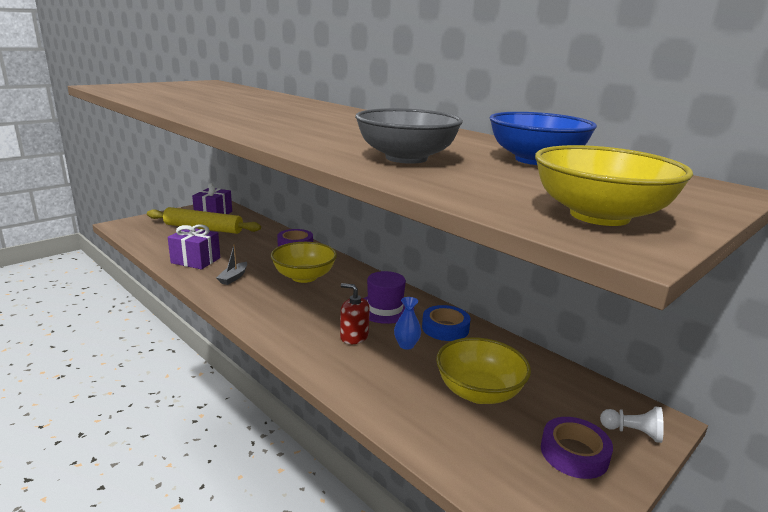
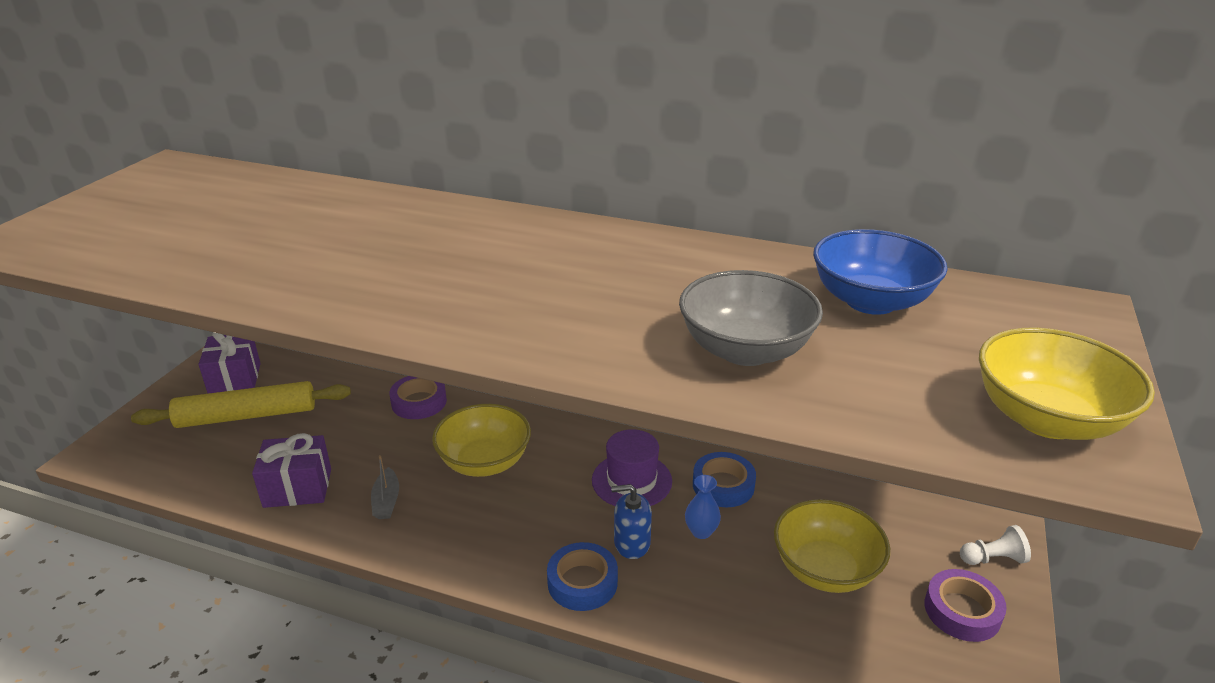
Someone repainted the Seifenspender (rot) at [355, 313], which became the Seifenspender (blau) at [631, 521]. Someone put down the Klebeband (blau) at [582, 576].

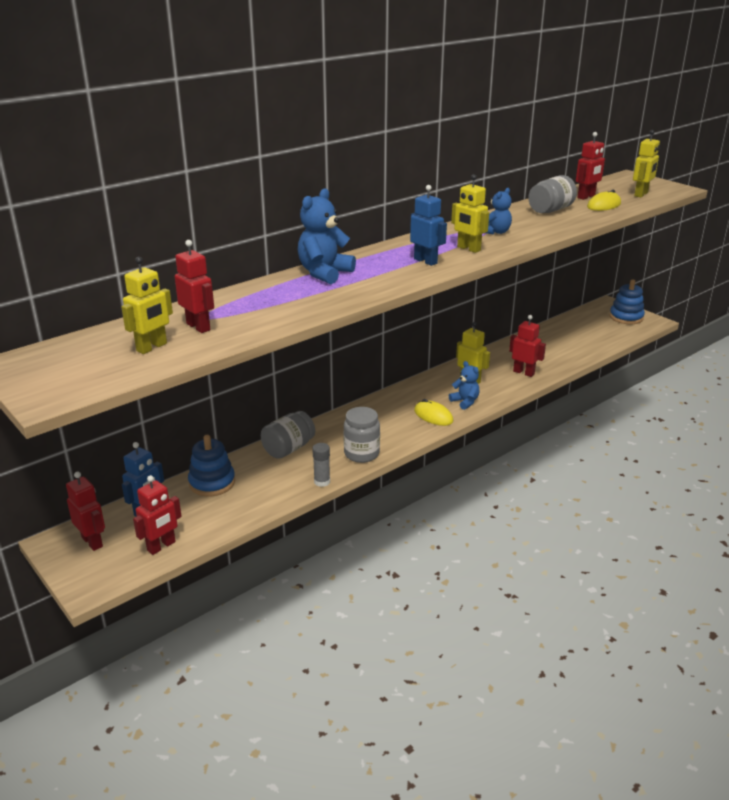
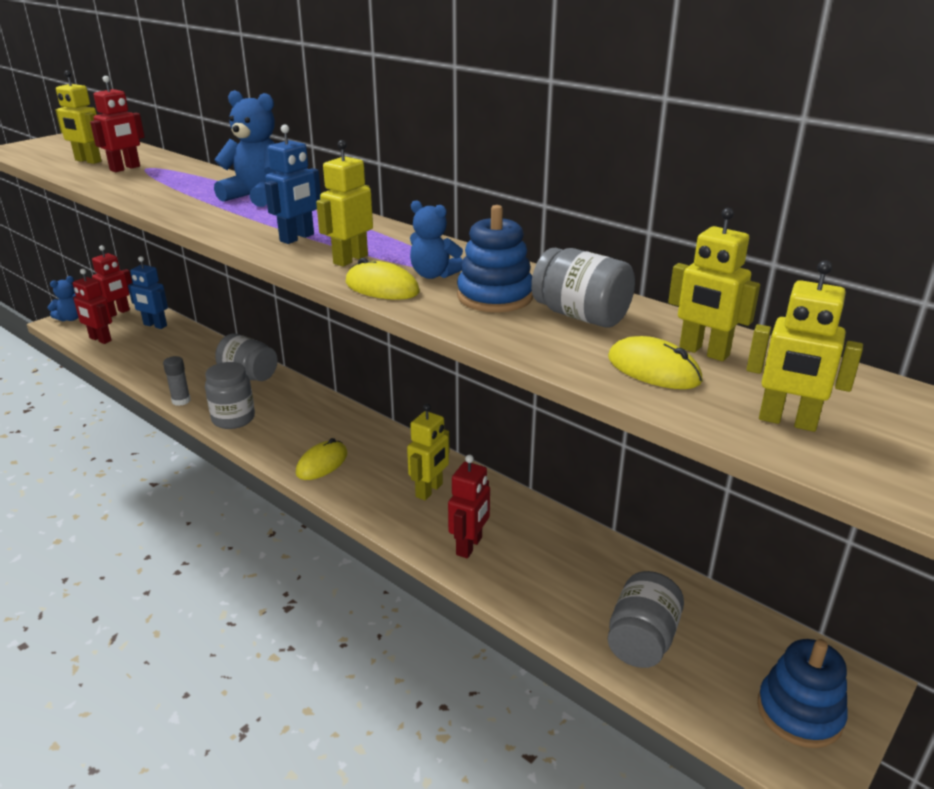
Someone repainted the Roboter (rot) at [590, 166], which became the Roboter (gelb) at [714, 284]. Someone carried the Teddybär (blau) from [464, 385] to [63, 299]. Someone carried the Stapelspielzeug (blau) from [211, 465] to [495, 258]. Someone put down the Computermaus (gelb) at [383, 279]. Someone put down the Einmachglas (grau) at [646, 619].

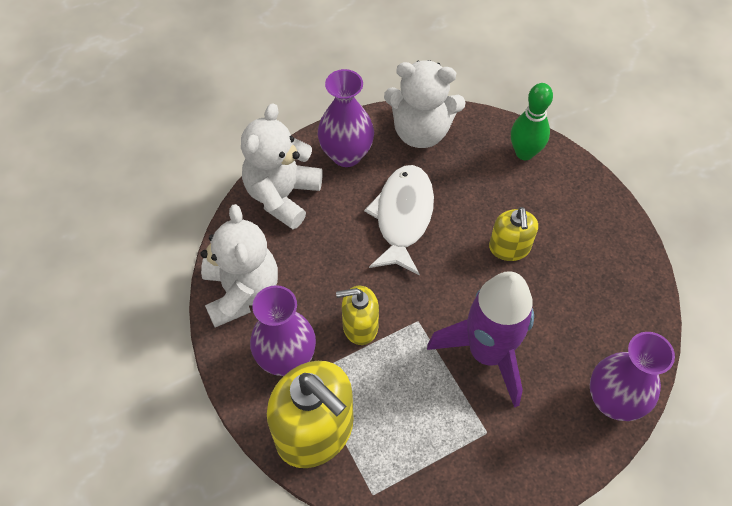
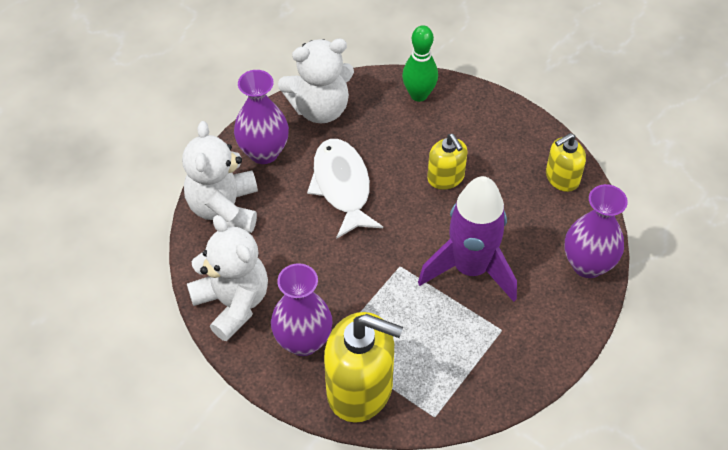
Someone carried the Seifenspender (gelb) from [357, 315] to [566, 162].

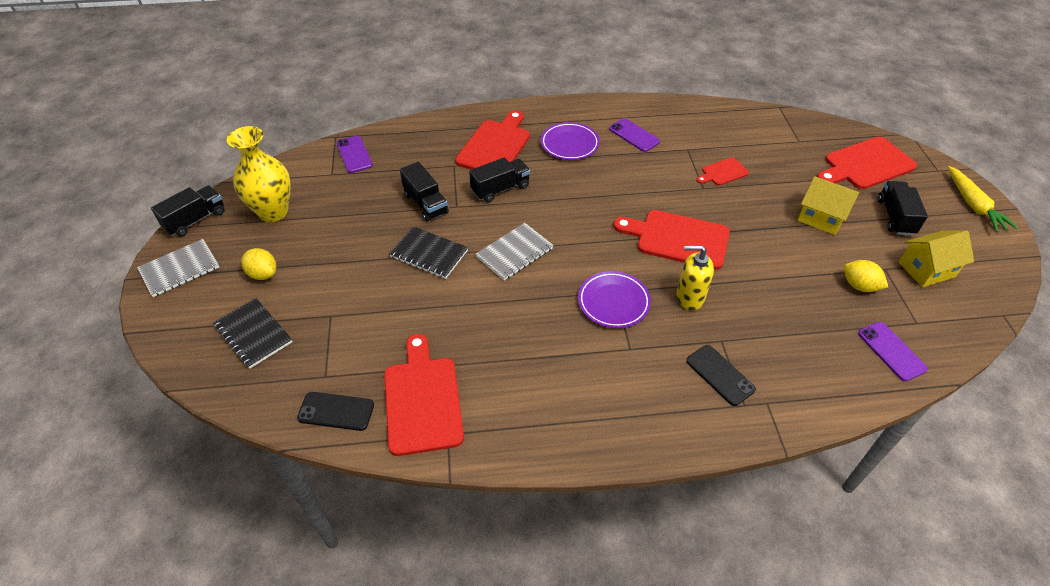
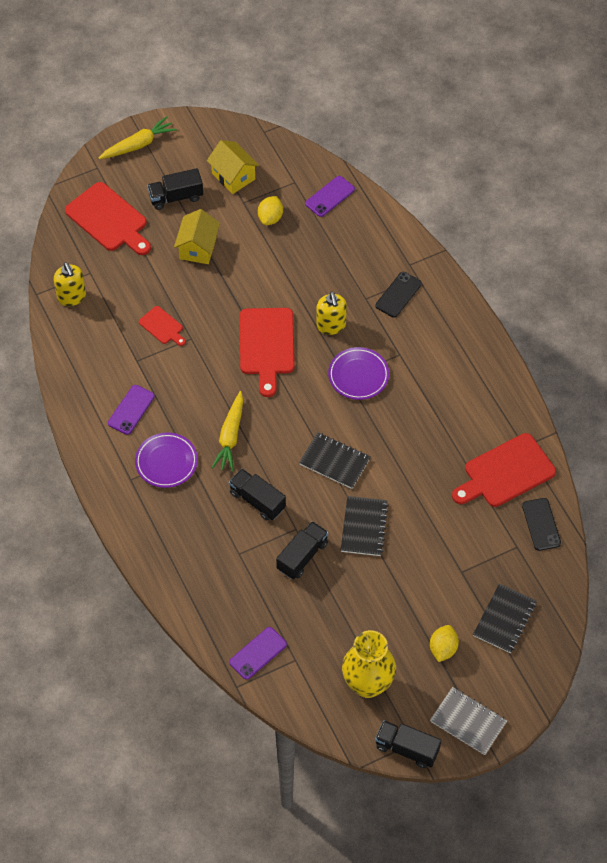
Someone took away the Schneidebrett (rot) at [492, 140]. Someone repainted the Notizbuch (grau) at [514, 252], which became the Notizbuch (schwarz) at [334, 460]. Someone put down the Seifenspender (gelb) at [69, 284]. Someone put down the Karotte (gelb) at [227, 431].

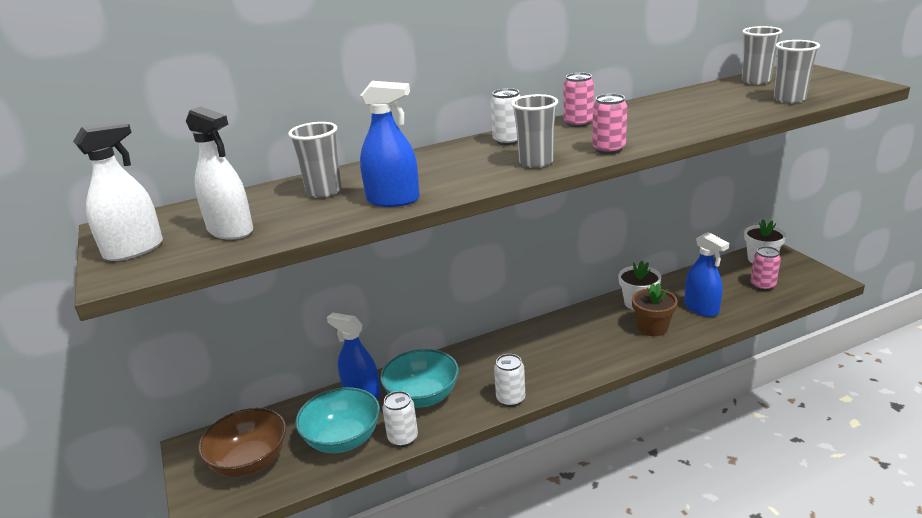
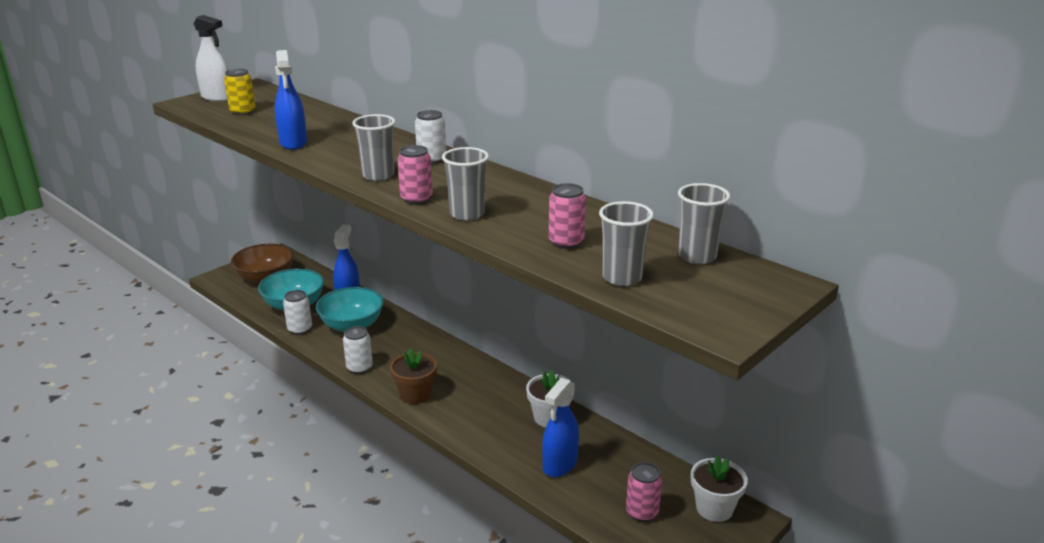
Someone carried the Dose (rosa) from [578, 100] to [567, 216]. Someone swapped the Sprühflasche (weiß) at [219, 173] for the Dose (gelb) at [240, 92]. Someone carried the Becher (grau) from [315, 160] to [465, 184]. Someone carried the Blumentopf (braun) from [655, 309] to [413, 376].

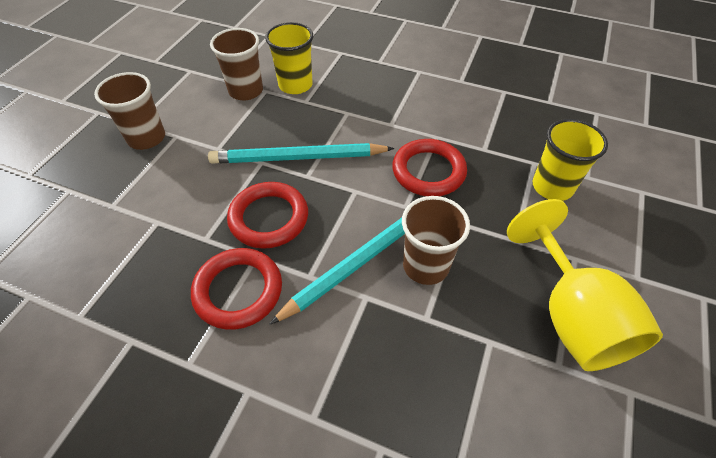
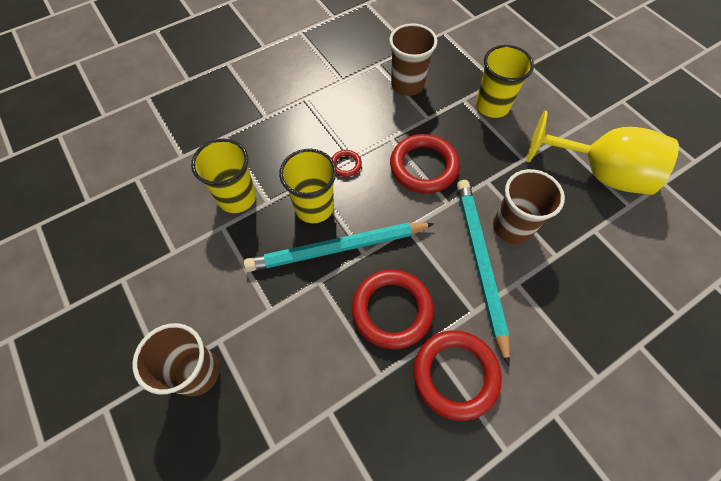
Someone carried the Becher (braun) from [236, 64] to [413, 59]. Someone rotated the Bleistift (türkis) at [301, 153] by 45 degrees clockwise. Someone put down the Becher (gelb) at [308, 186]. Someone put down the Ring (rot) at [347, 163].

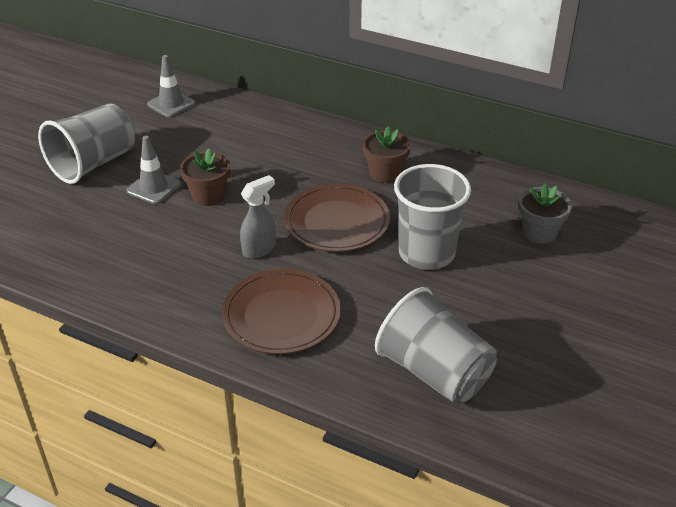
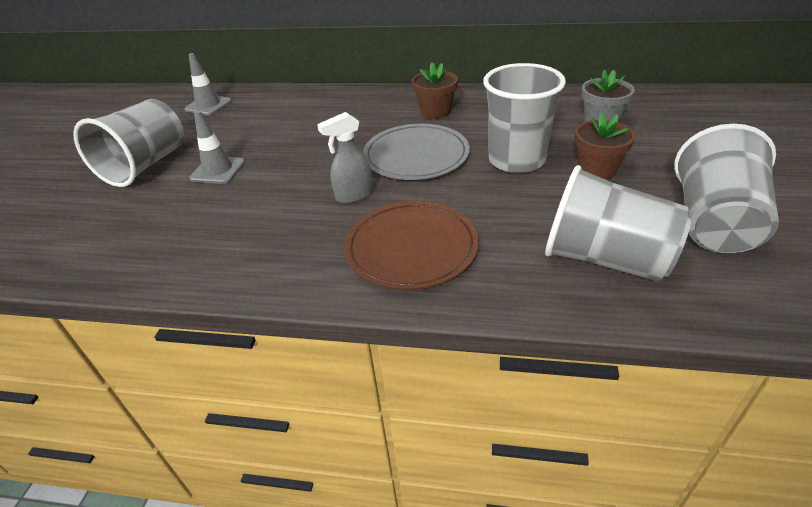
Someone carried the Blumentopf (braun) from [205, 177] to [605, 146]. Someone rotated the Sprühflasche (grau) at [258, 217] by 150 degrees counterclockwise. Someone repainted the Teller (braun) at [337, 218], which became the Teller (grau) at [416, 152]. Someone put down the Becher (grau) at [726, 188].

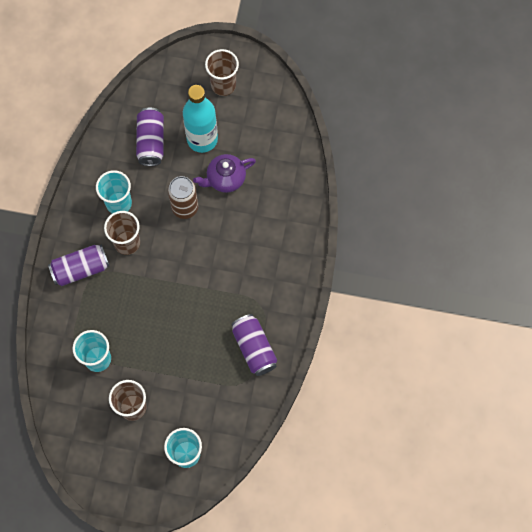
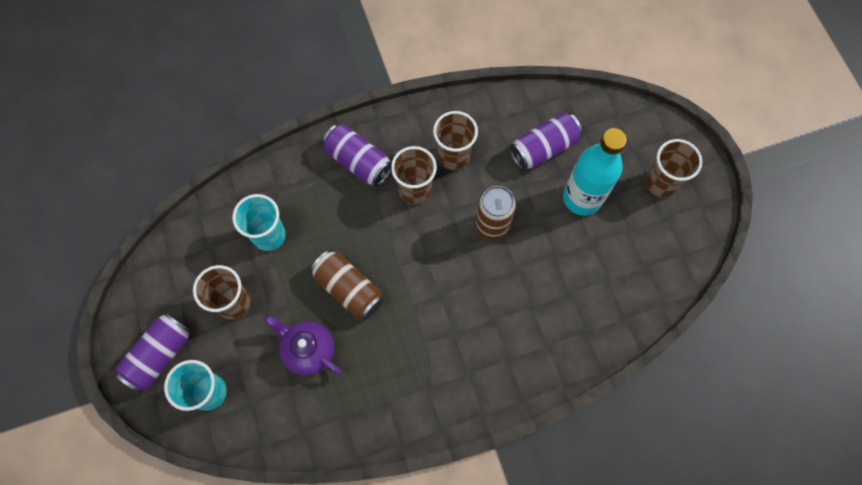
Someone carried the Teekanne (lila) from [224, 173] to [303, 345]. Someone repainted the Becher (türkis) at [114, 192], which became the Becher (braun) at [455, 141]. Someone carried the Dose (lila) from [254, 345] to [153, 352]. Someone put down the Dose (braun) at [347, 285].

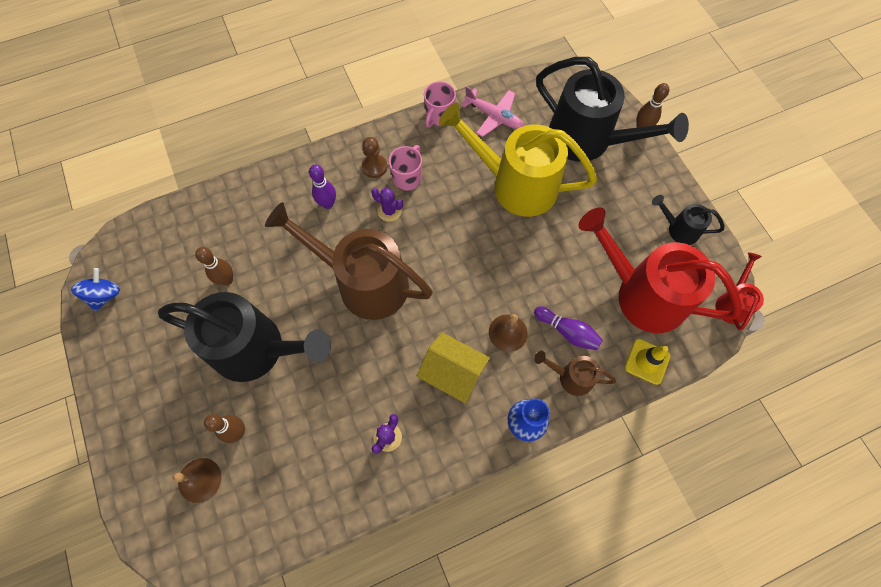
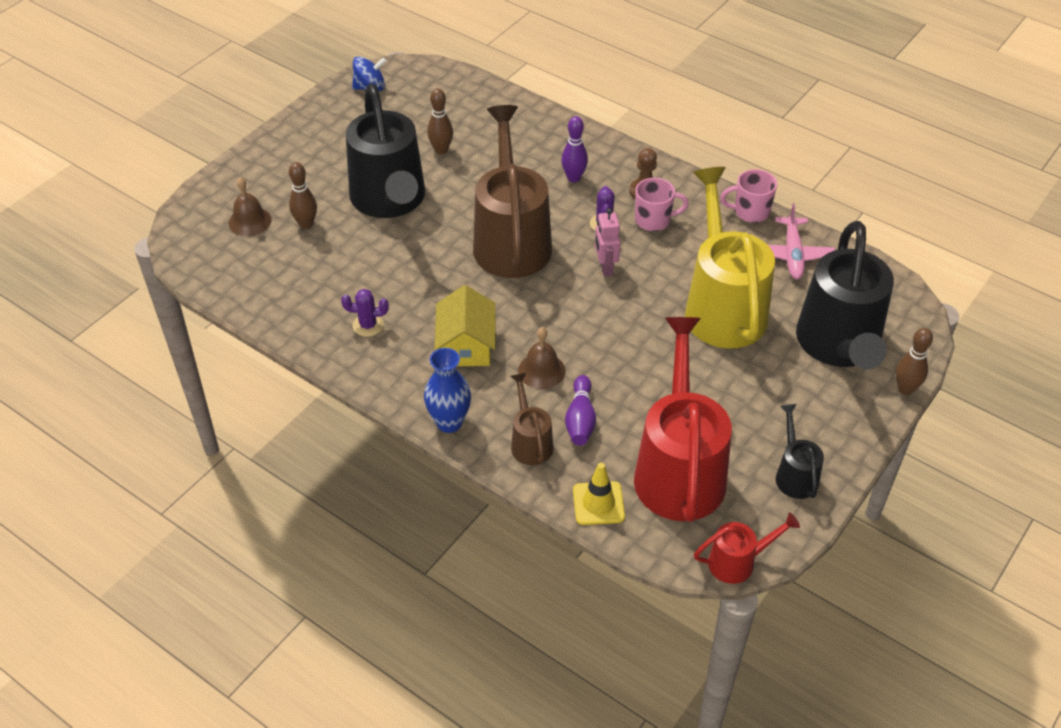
Someone put down the Roboter (rosa) at [607, 242].

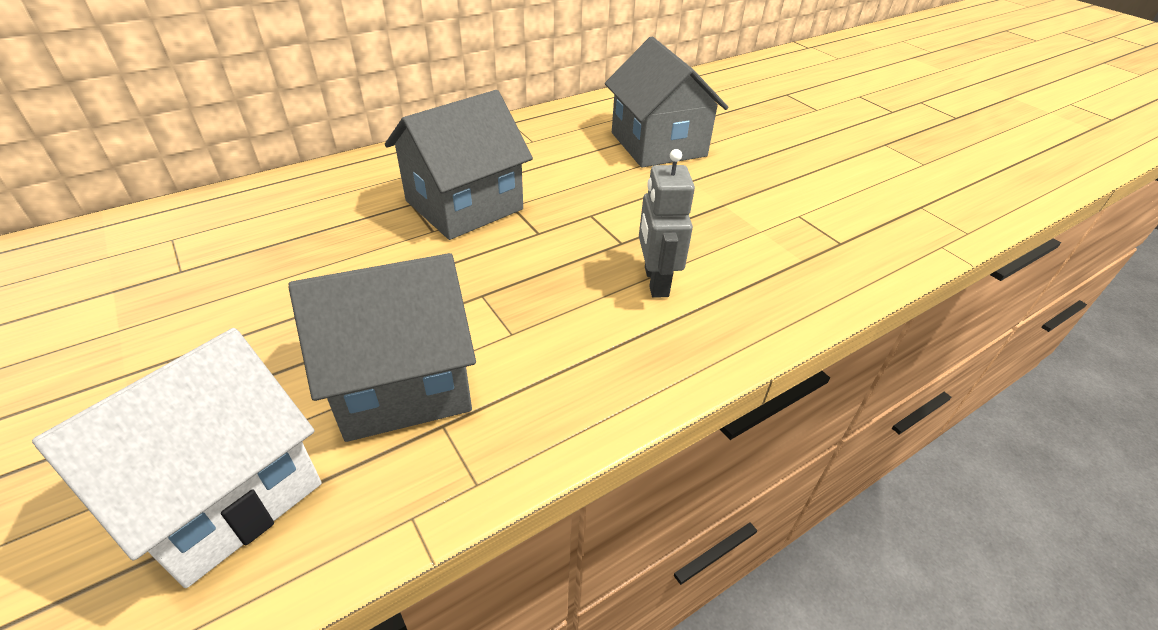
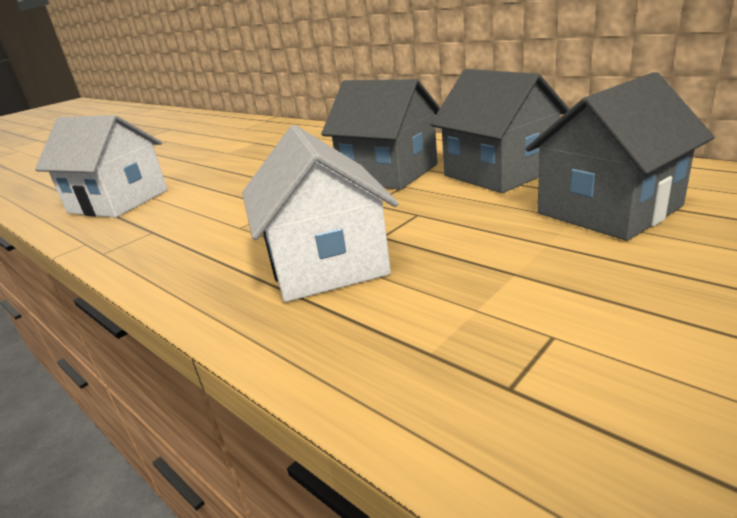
Someone swapped the Roboter (grau) at [667, 223] for the Haus (weiß) at [320, 213]. Someone carried the Haus (grau) from [382, 347] to [500, 131].

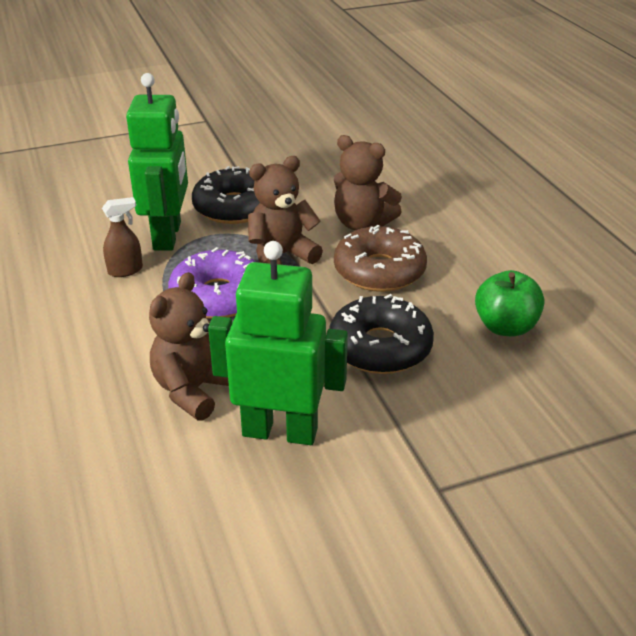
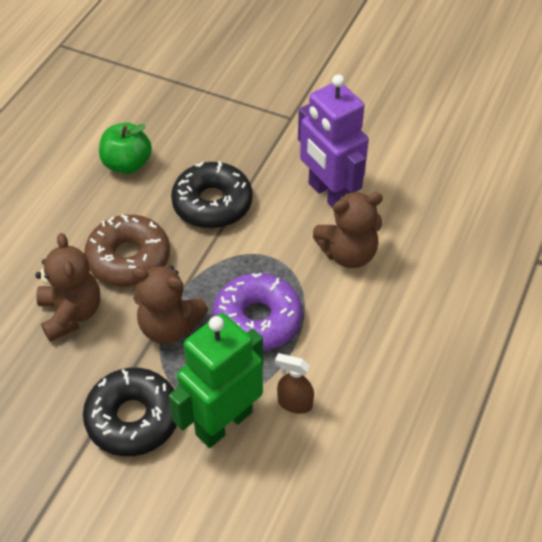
Someone repainted the Roboter (grün) at [278, 343], which became the Roboter (lila) at [333, 141].

